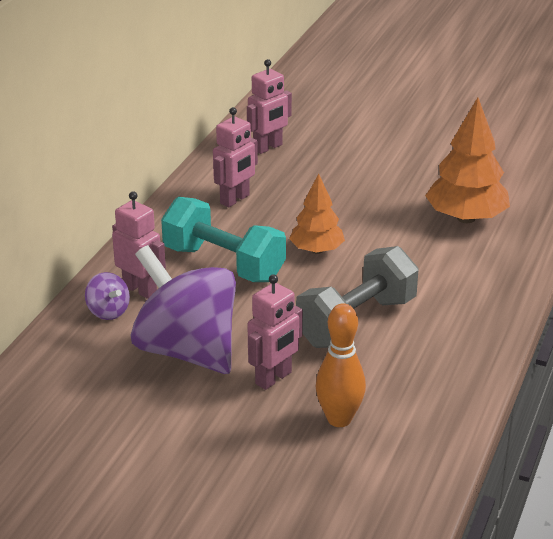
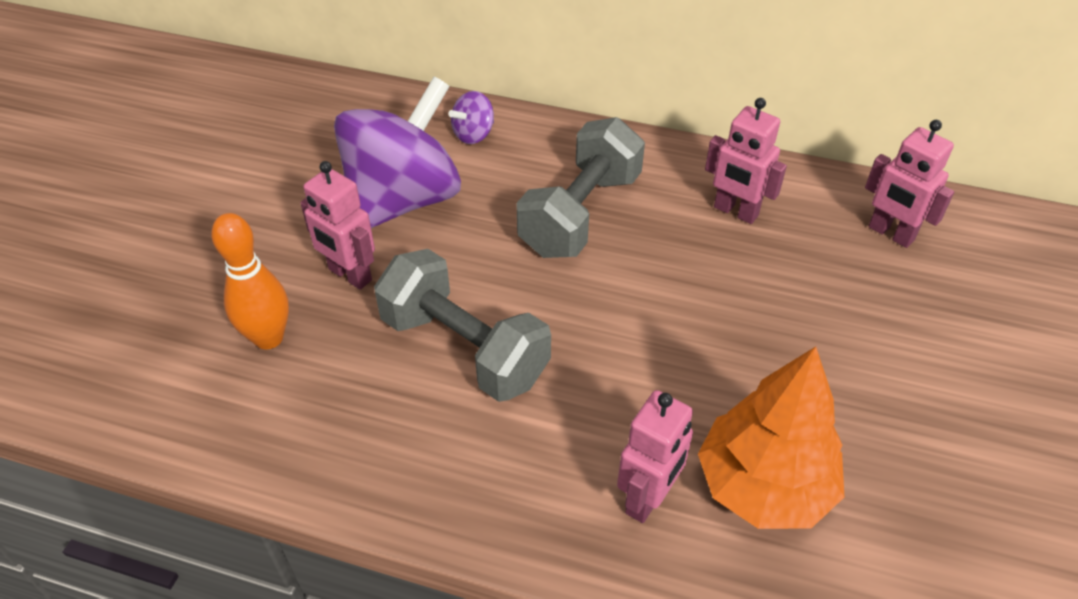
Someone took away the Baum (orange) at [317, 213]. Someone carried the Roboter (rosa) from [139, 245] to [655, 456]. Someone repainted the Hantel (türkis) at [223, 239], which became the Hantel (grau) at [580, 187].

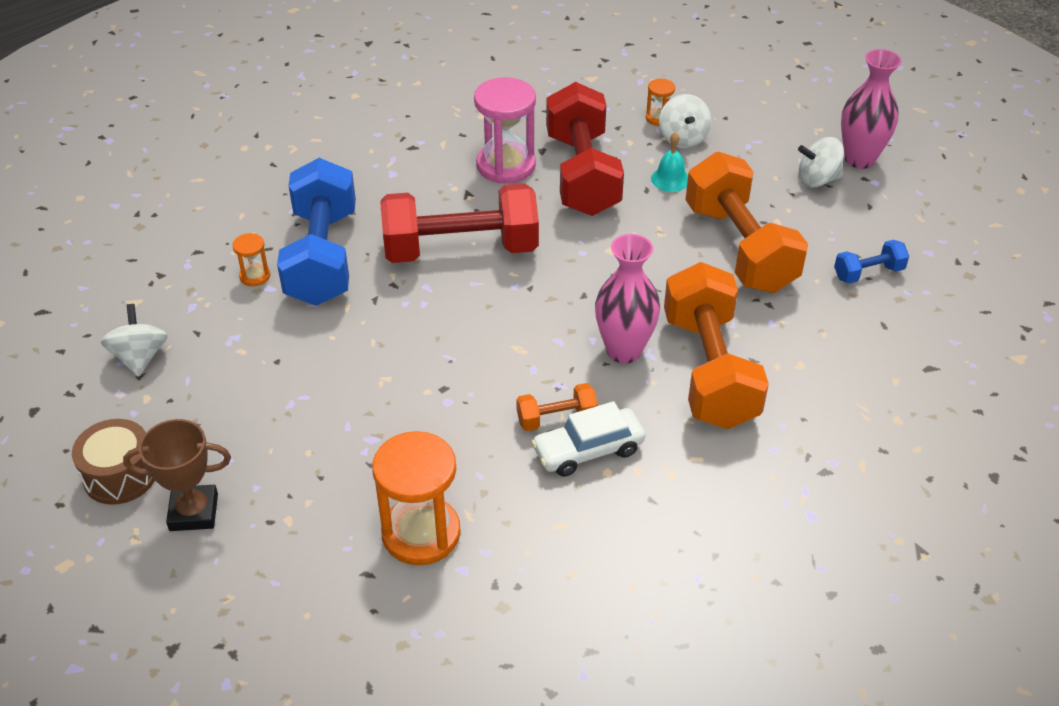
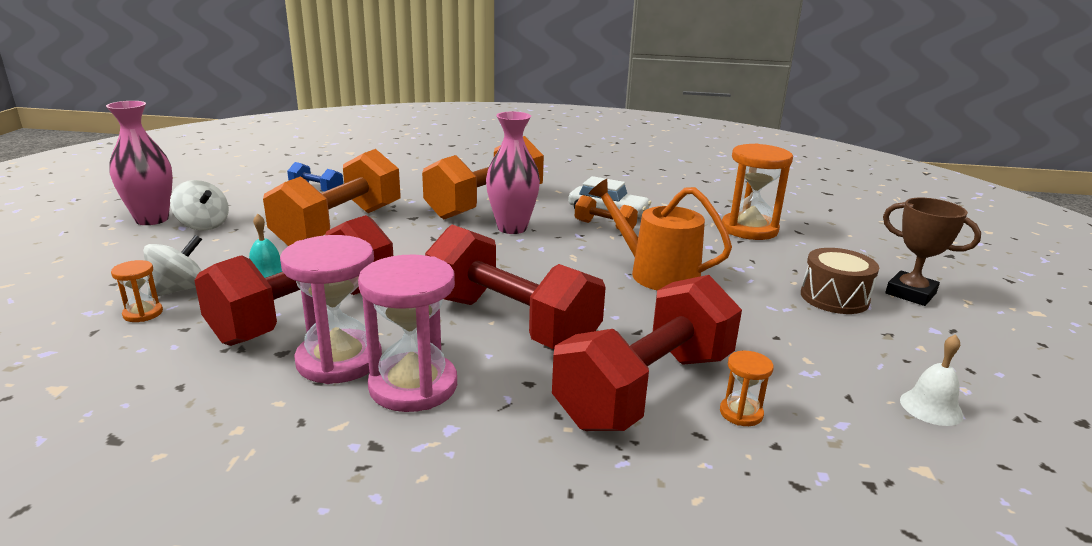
Someone repainted the Hantel (blau) at [316, 232], which became the Hantel (rot) at [647, 353]. Someone swapped the Kreisel (weiß) at [134, 340] for the Glocke (weiß) at [932, 380]. Someone carried the Trommel (braun) from [113, 462] to [840, 281]. Someone put down the Gießkanne (orange) at [660, 234]. Someone put down the Sanduhr (rosa) at [407, 333].

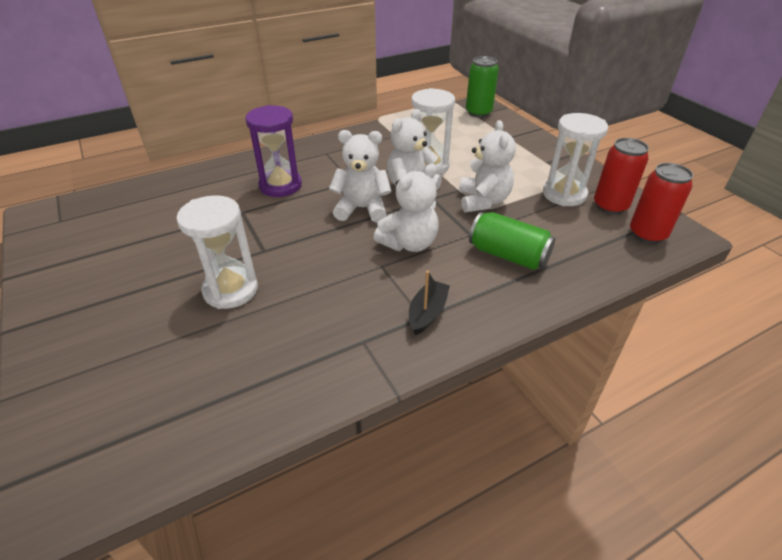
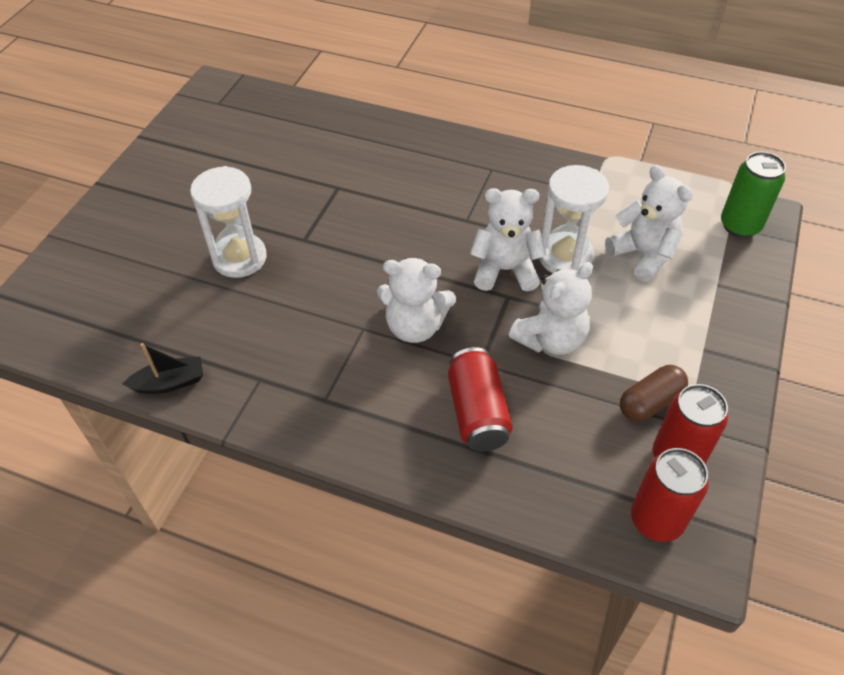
Someone took away the Sanduhr (lila) at [273, 151]. Someone swapped the Sanduhr (weiß) at [575, 159] for the Kapsel (braun) at [654, 393]. Someone carried the Teddybär (weiß) from [360, 176] to [649, 223]. Someone repainted the Dose (grün) at [512, 241], which became the Dose (rot) at [480, 399]. Someone carried the Boot (schwarz) from [429, 303] to [163, 368].

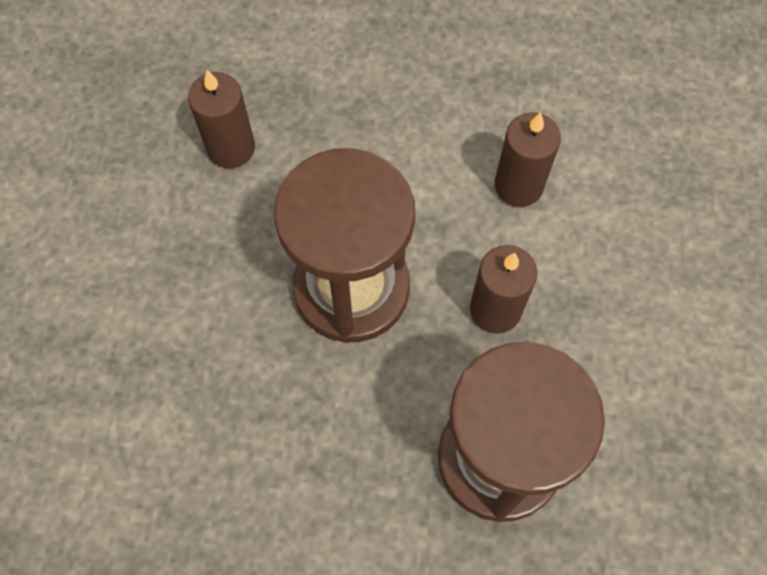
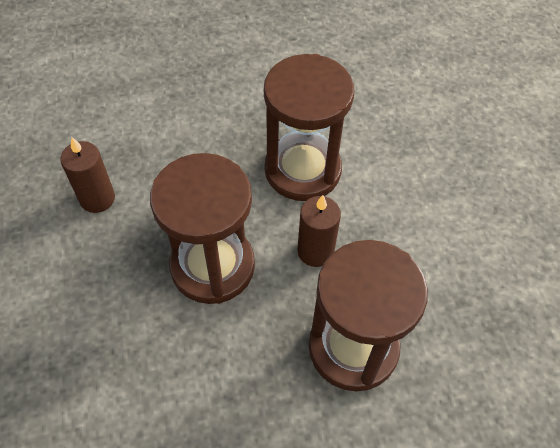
Someone swapped the Kerze (braun) at [528, 159] for the Sanduhr (braun) at [309, 127].

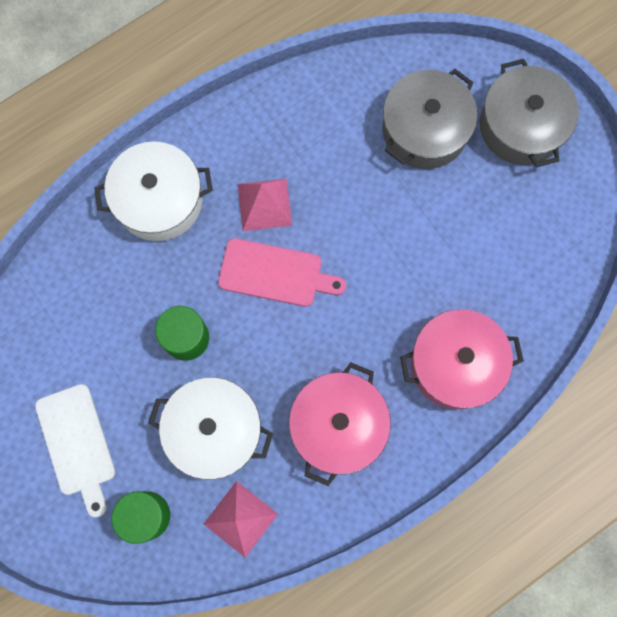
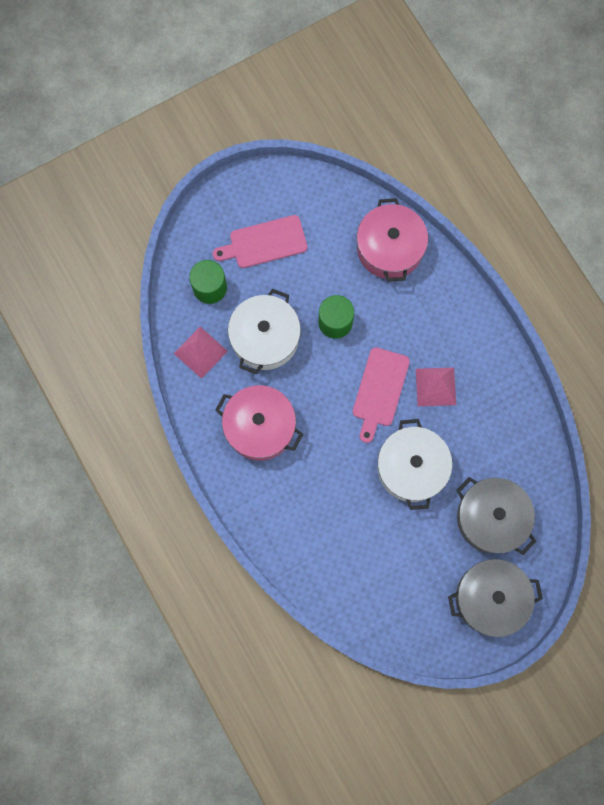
Someone carried the Kochtopf (weiß) from [153, 191] to [415, 464]. Someone carried the Kochtopf (rosa) from [462, 359] to [392, 240]. Someone repainted the Schneidebrett (weiß) at [75, 450], which became the Schneidebrett (rosa) at [260, 241].

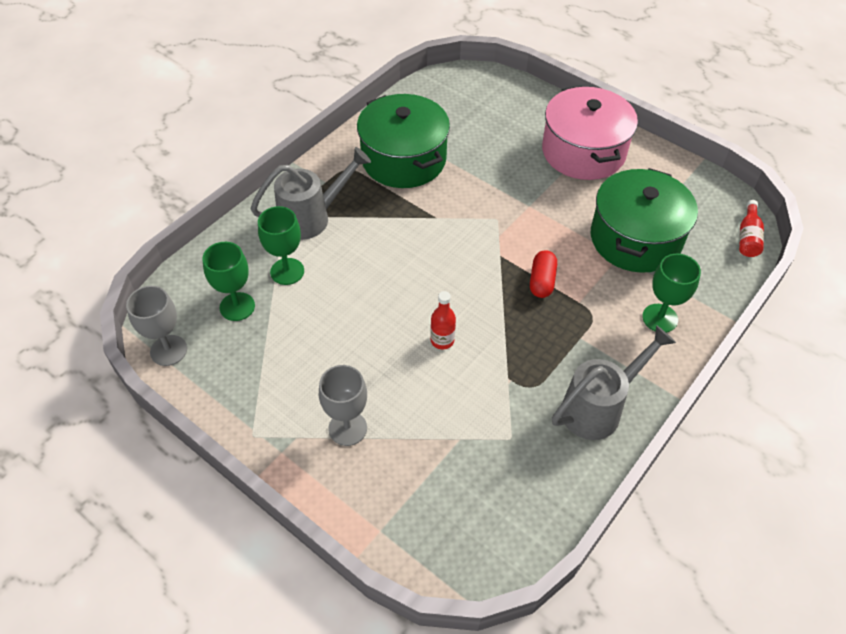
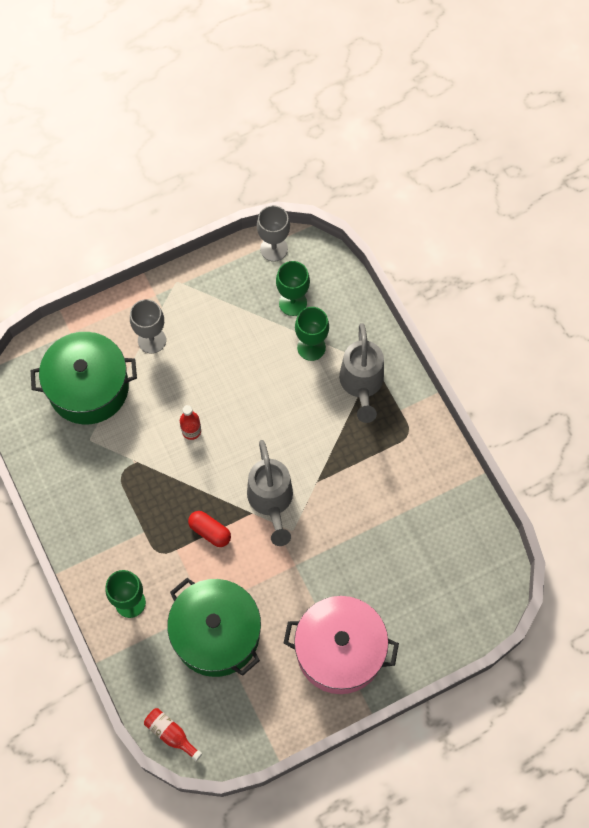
Someone carried the Kochtopf (grün) from [403, 141] to [84, 378]. Someone carried the Gießkanne (grau) from [614, 382] to [270, 493].

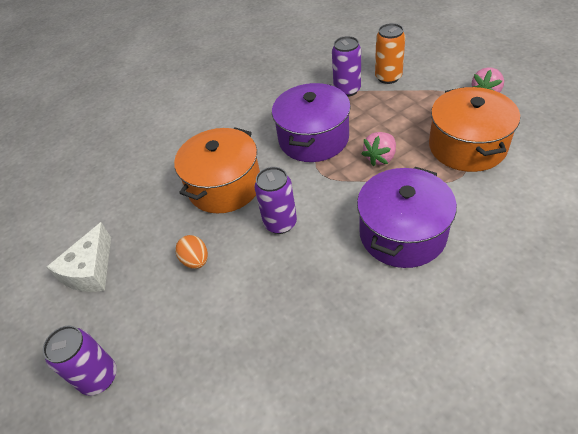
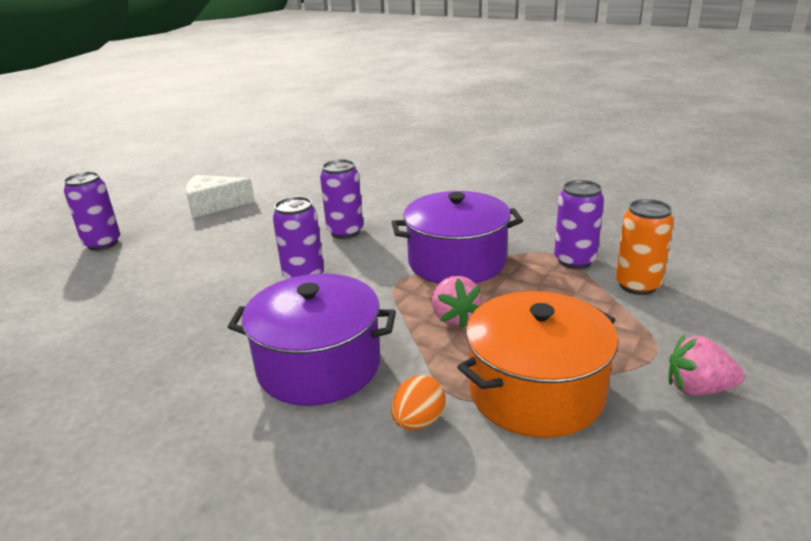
Someone swapped the Kochtopf (orange) at [217, 170] for the Dose (lila) at [341, 199]. Someone rotated the Erdbeere (rosa) at [378, 149] by 120 degrees counterclockwise. Someone carried the Ei (orange) from [191, 252] to [418, 402].

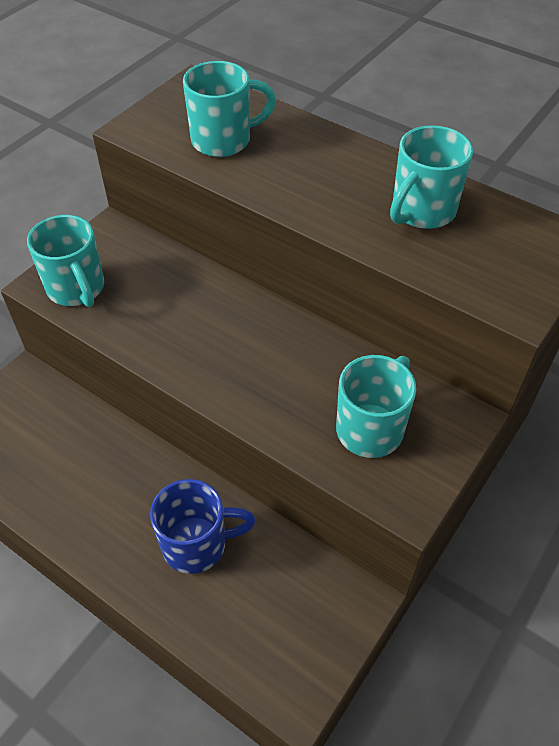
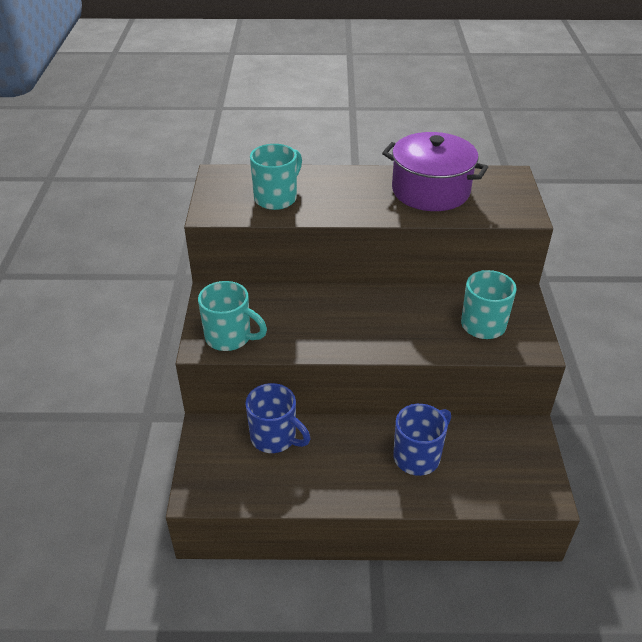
Someone swapped the Tasse (türkis) at [431, 177] for the Kochtopf (lila) at [435, 171]. Someone put down the Tasse (blau) at [277, 418].

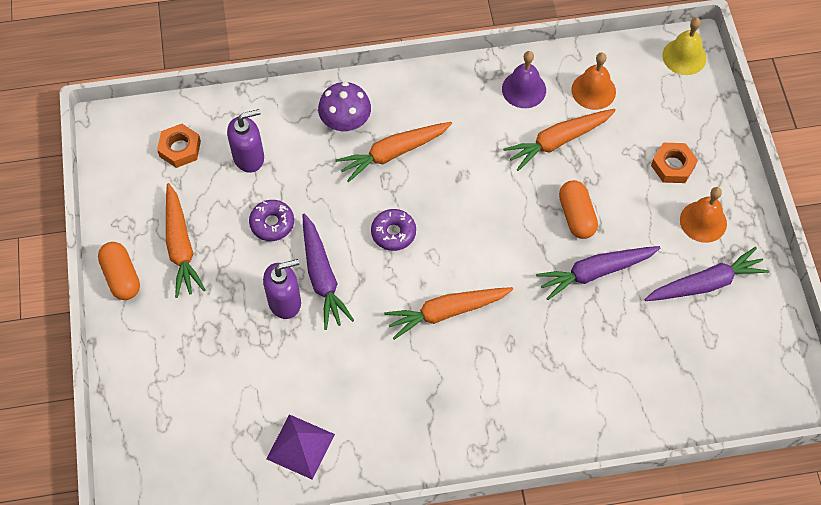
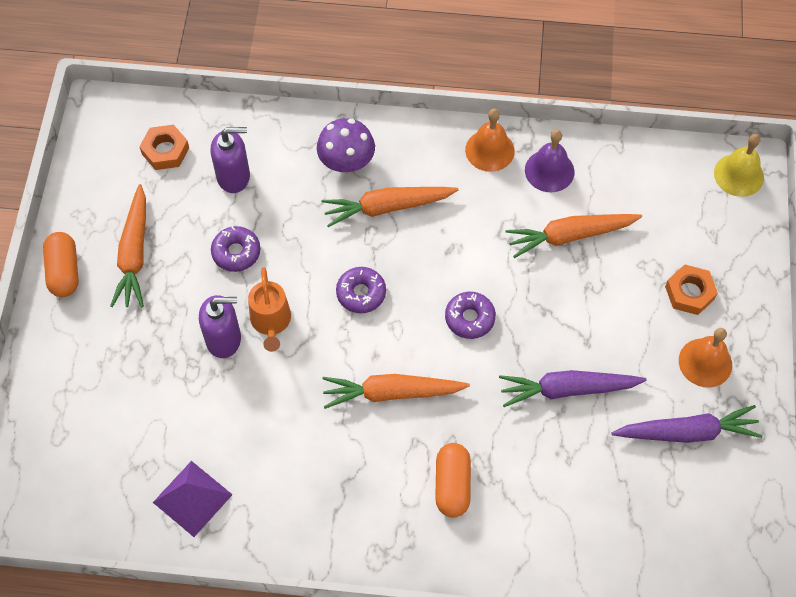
Someone carried the Glocke (orange) from [593, 81] to [490, 140]. Someone carried the Kapsel (orange) from [578, 209] to [453, 480]. Someone swapped the Karotte (lila) at [328, 271] for the Gießkanne (orange) at [269, 309]. Someone put down the Donut (lila) at [470, 315].

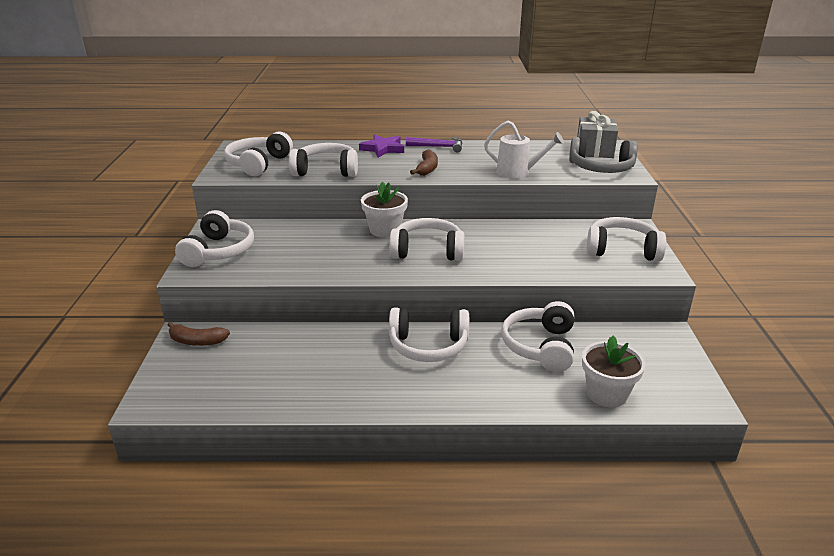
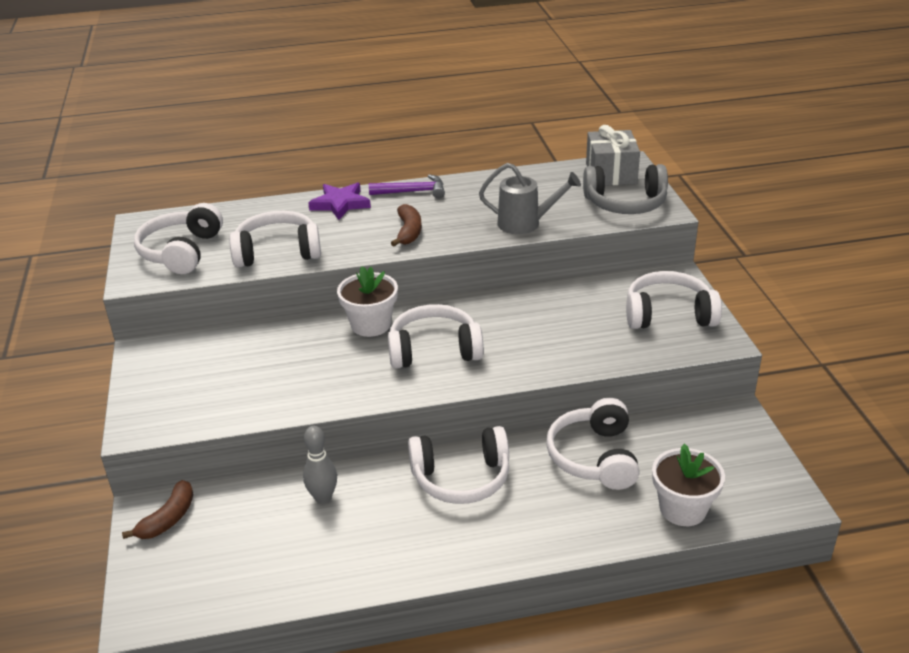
Someone repainted the Gießkanne (weiß) at [524, 150], which became the Gießkanne (grau) at [530, 198]. Someone took away the Kopfhörer (weiß) at [214, 238]. Someone rotated the Banane (braun) at [199, 334] by 60 degrees counterclockwise. Someone put down the Bowlingkegel (grau) at [320, 465].

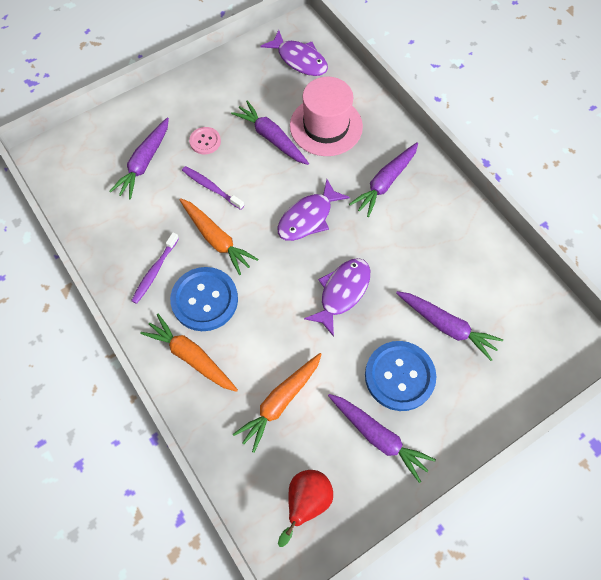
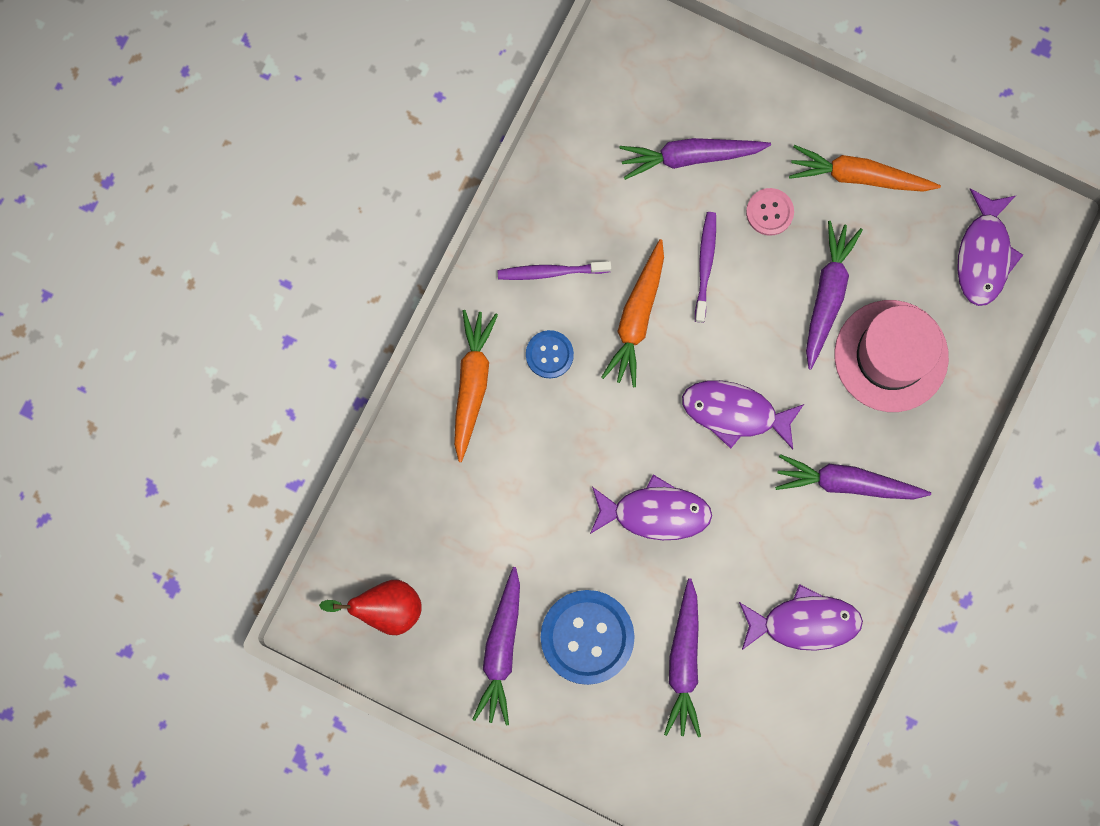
Someone scaled the Knopf (blau) at [204, 299] by 0.52. Someone carried the Karotte (orange) from [277, 403] to [865, 168]. Someone put down the Fisch (lila) at [801, 617].

